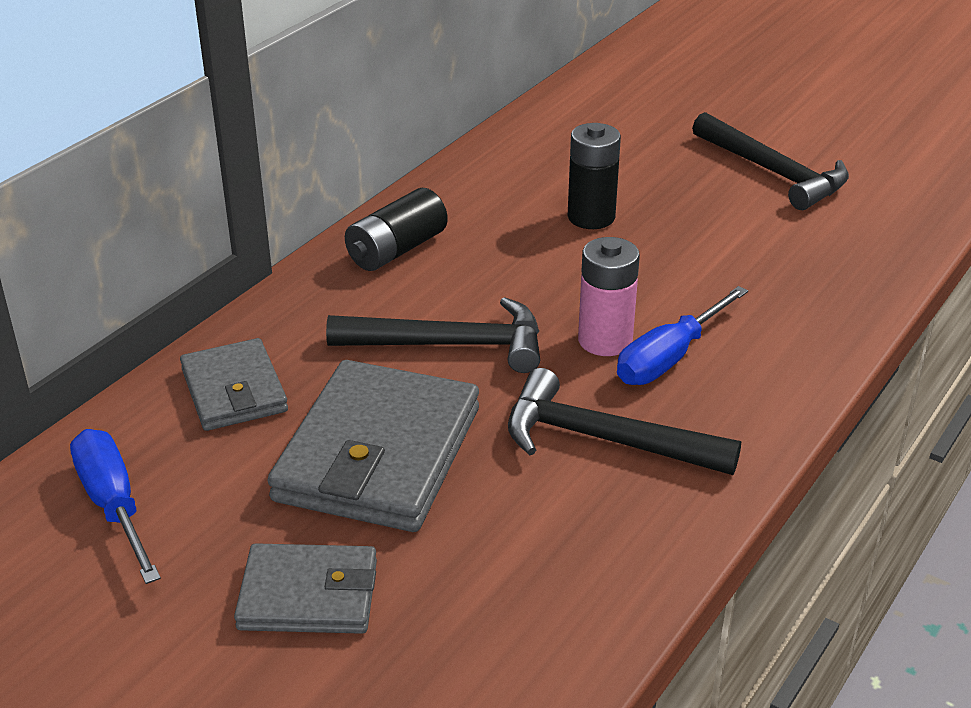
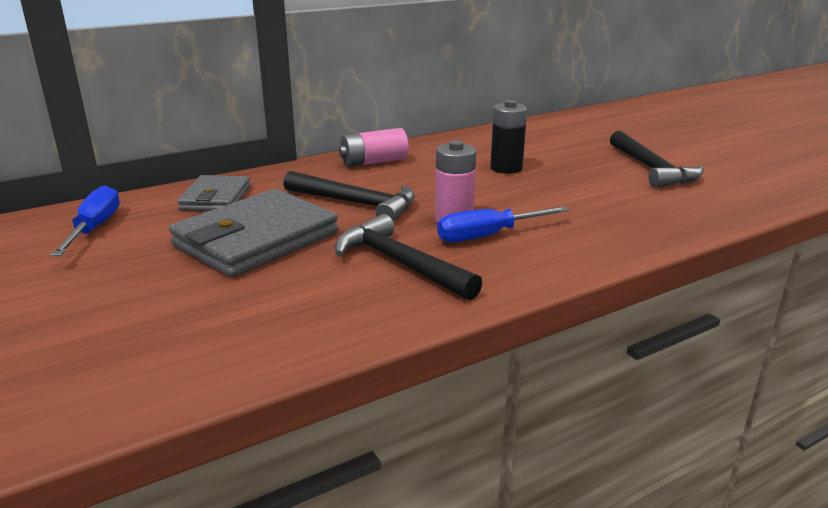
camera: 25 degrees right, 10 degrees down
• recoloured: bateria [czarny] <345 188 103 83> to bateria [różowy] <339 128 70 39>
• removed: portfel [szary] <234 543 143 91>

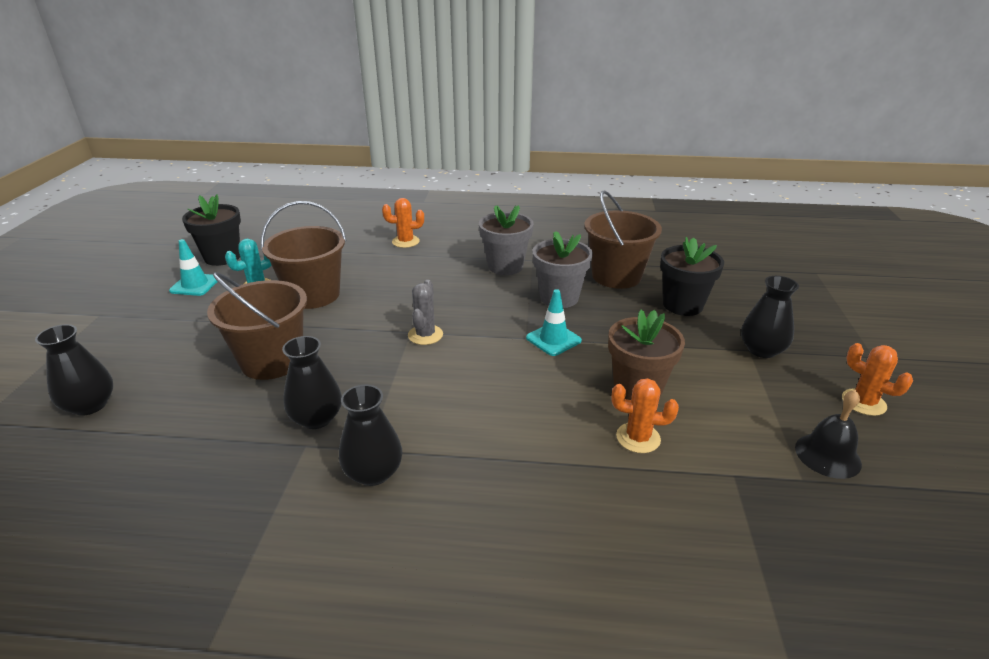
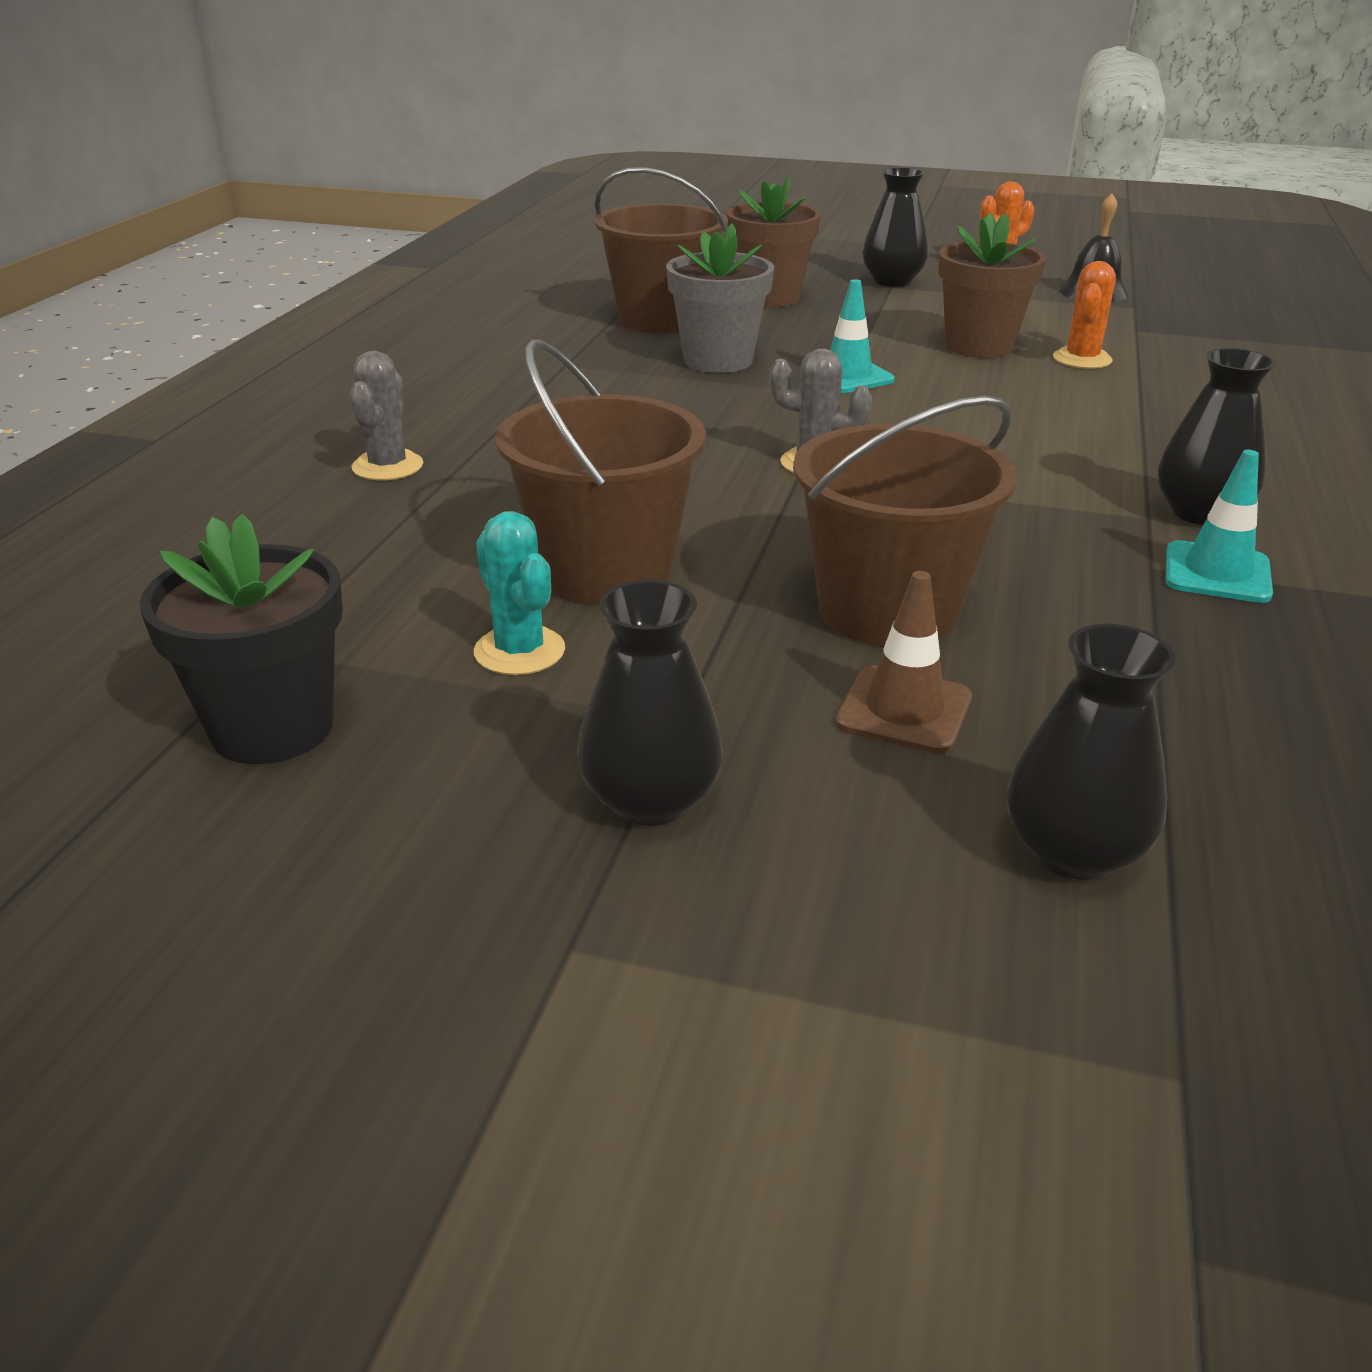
camera: 80 degrees left, 0 degrees up
• recoloured: kaktus [pomarańczowy] <382 198 42 50> to kaktus [szary] <350 351 73 129>
• moved: wazon [czarny] <282 336 60 93> to <577 580 146 246>
• recoloured: doniczka [czarny] <660 237 64 79> to doniczka [brązowy] <726 177 95 130>
• added: pachołek [brązowy] <835 571 137 183>
• moved: pachołek [turkusowy] <169 239 48 57> to <1166 450 107 153>
• removed: doniczka [szary] <479 205 55 70>

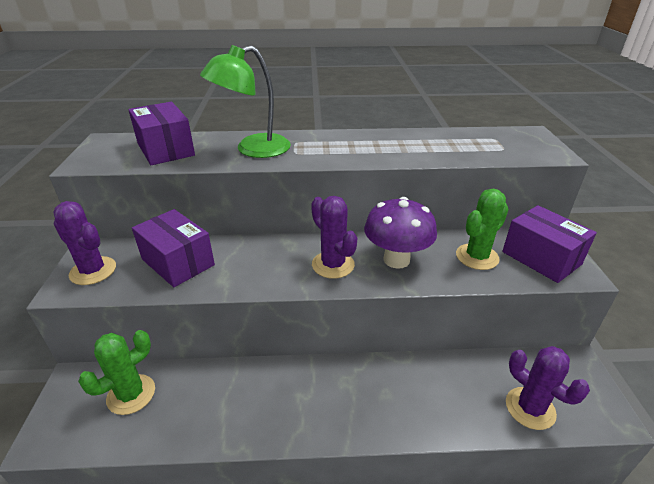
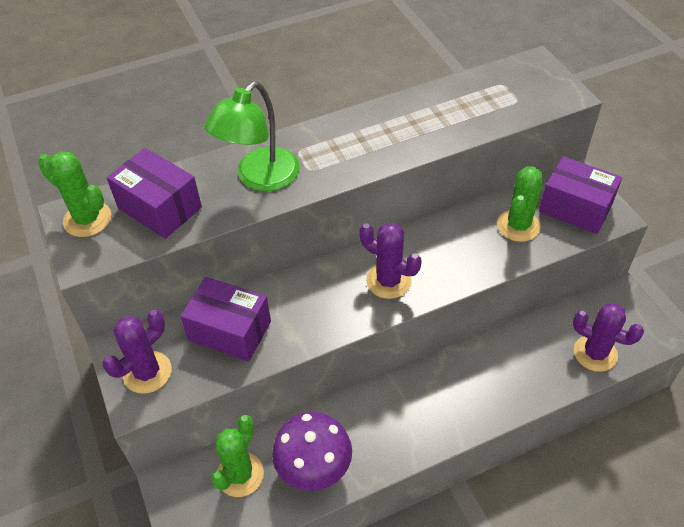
camera: 20 degrees left, 15 degrees up
• added: kaktus [zielony] <38 151 73 86>
• turned: kaktus [fioletowy] <53 201 63 84> = <103 310 69 84> 60 degrees counterclockwise
• moved: grzyb [fioletowy] <364 197 73 72> to <272 412 80 79>

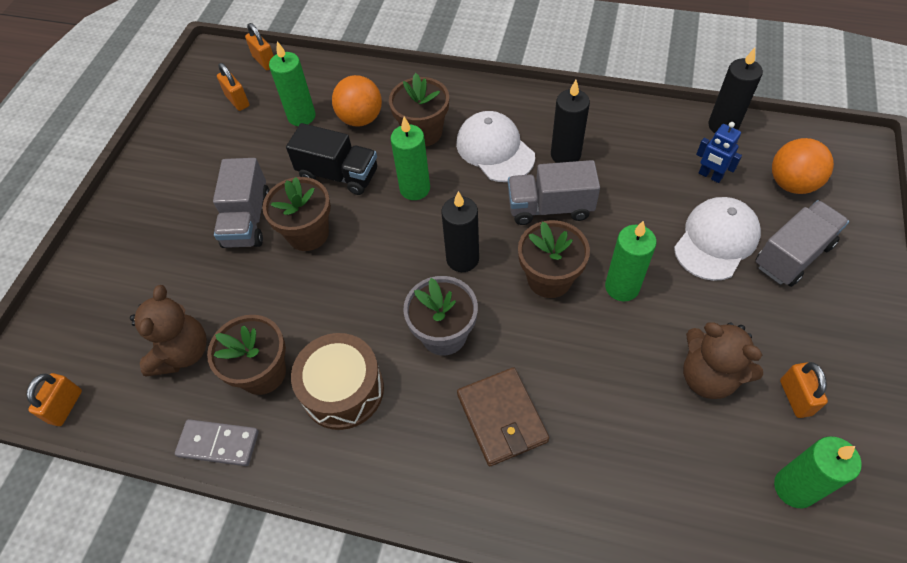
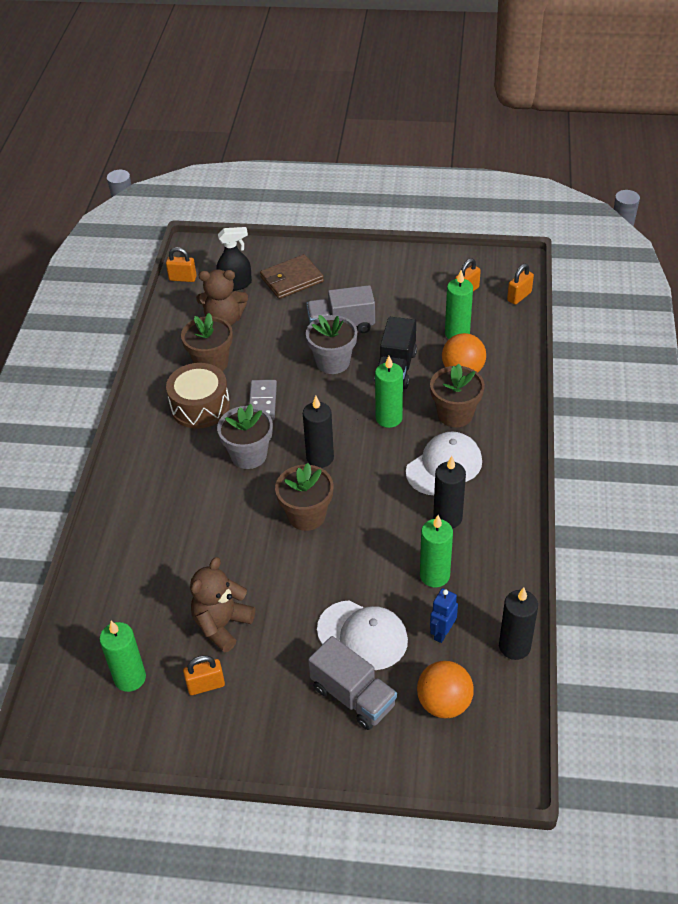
camera: 80 degrees right, 10 degrees down
• added: spryskiwacz [czarny] <216 227 36 64>
• moved: kostka domina [szary] <175 419 84 47> to <249 380 28 41>
• moved: portfel [brązowy] <457 367 92 99> to <260 254 64 45>
• recoloured: doniczka [brązowy] <263 177 68 74> to doniczka [szary] <306 315 51 59>
• moved: świeca [zielony] <605 221 52 80> to <420 515 33 72>
• removed: ciężarówka [szary] <508 160 92 65>

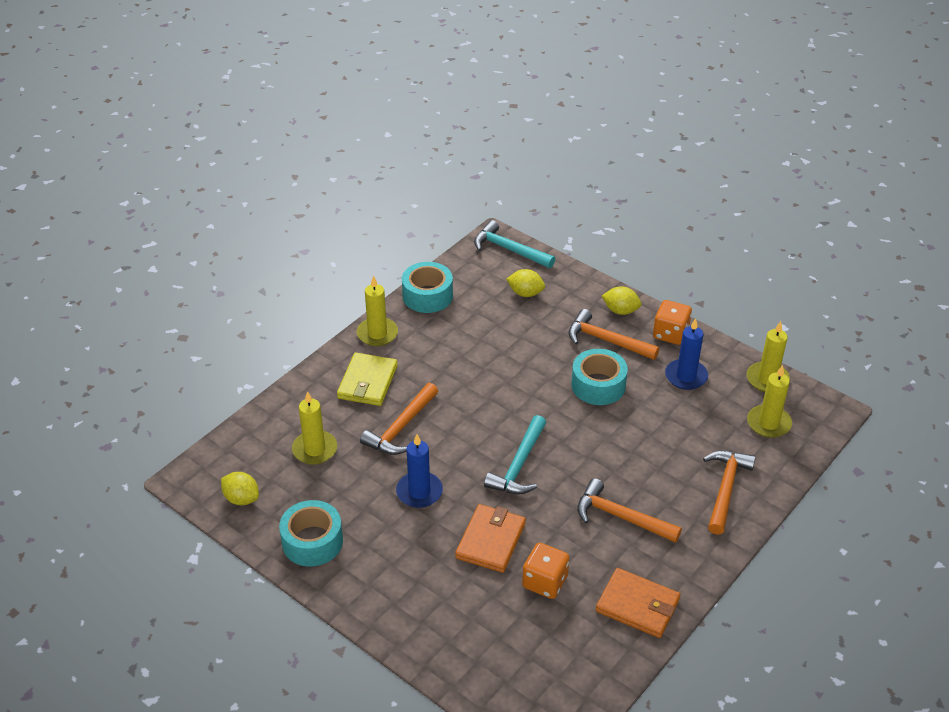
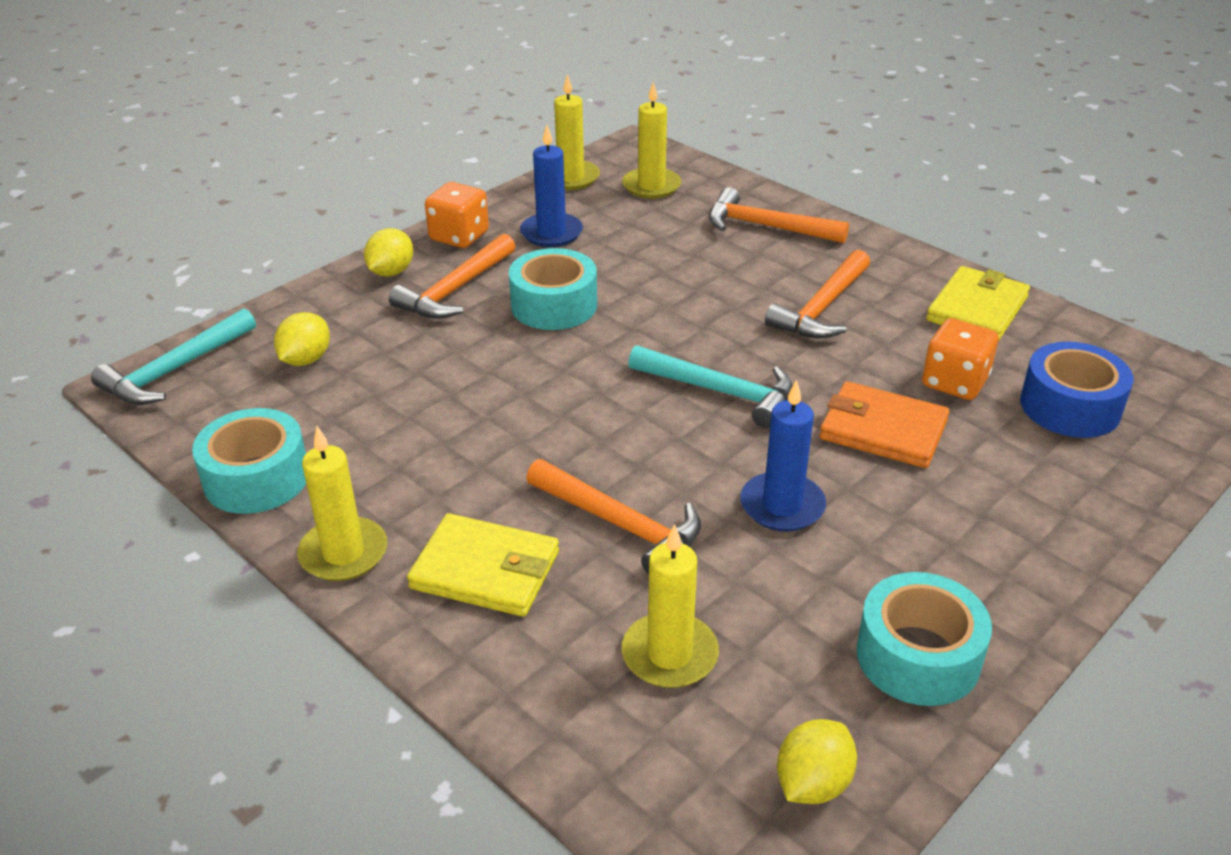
camera: 85 degrees left, 5 degrees down
• recoloured: portfel [pomarańczowy] <596 568 85 70> to portfel [żółty] <926 266 104 75>
• added: taśma klejąca [niebieski] <1020 342 113 96>

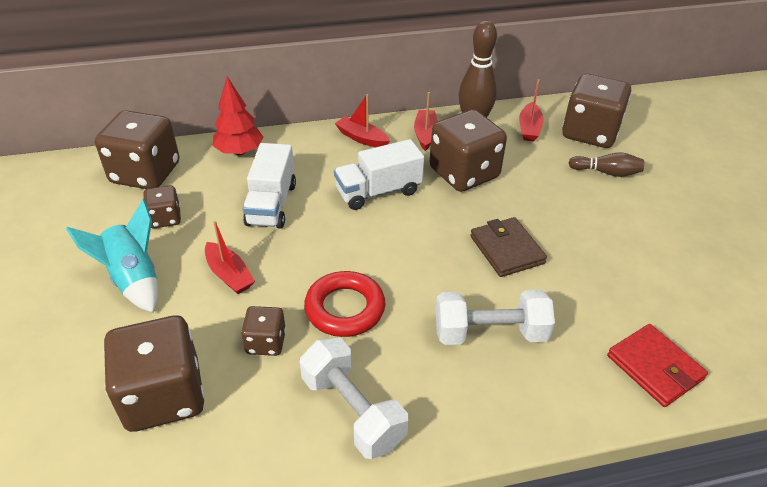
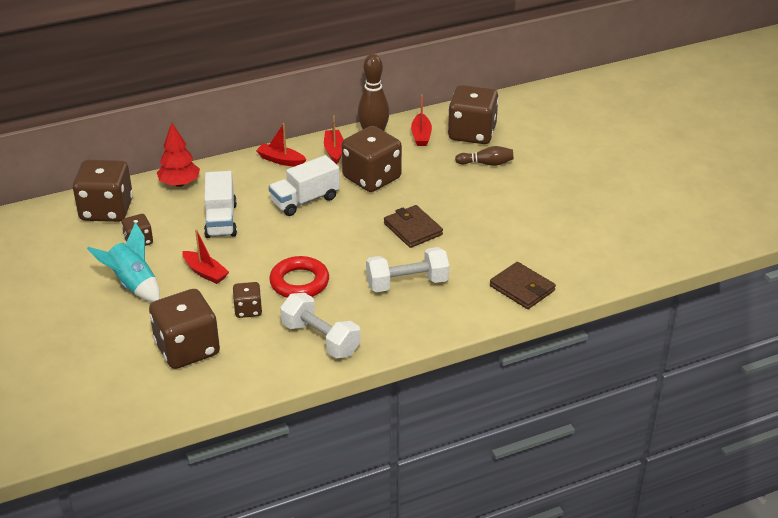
camera: 10 degrees left, 5 degrees down
• recoloured: portfel [czerwony] <607 324 101 83> to portfel [brązowy] <490 262 66 47>

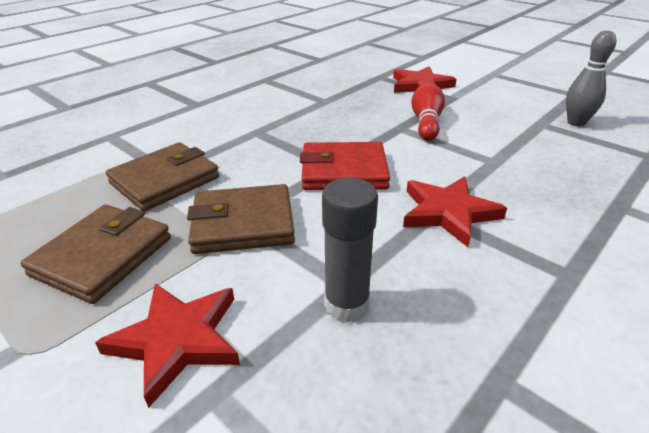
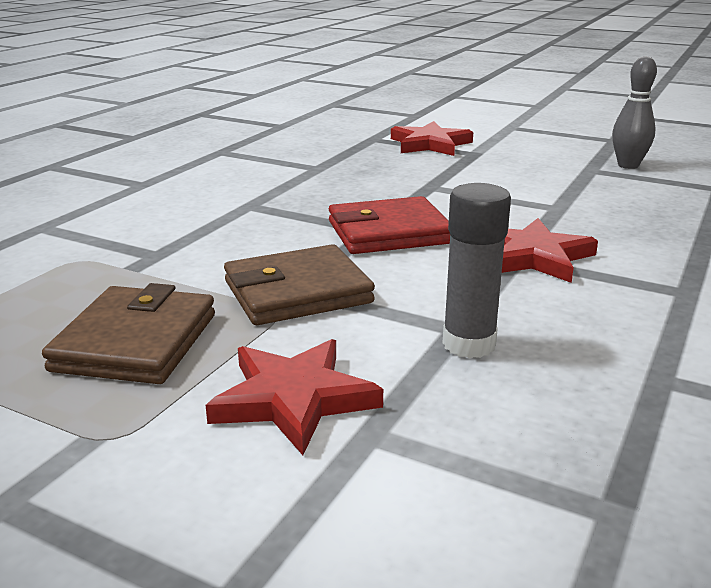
camera: 15 degrees left, 10 degrees down
• removed: portfel [brązowy] <106 142 113 69>
• removed: kręgiel [czerwony] <411 81 34 60>

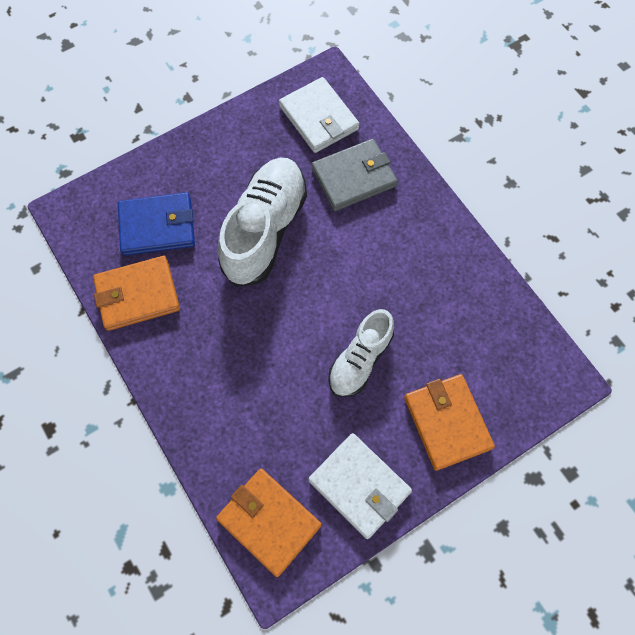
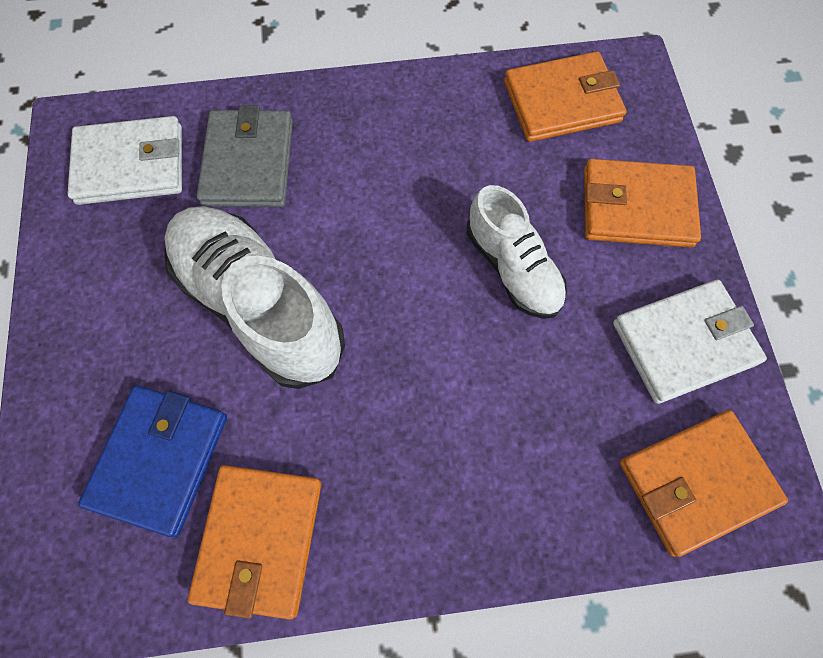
camera: 65 degrees left, 0 degrees up
• added: portfel [pomarańczowy] <504 51 123 91>

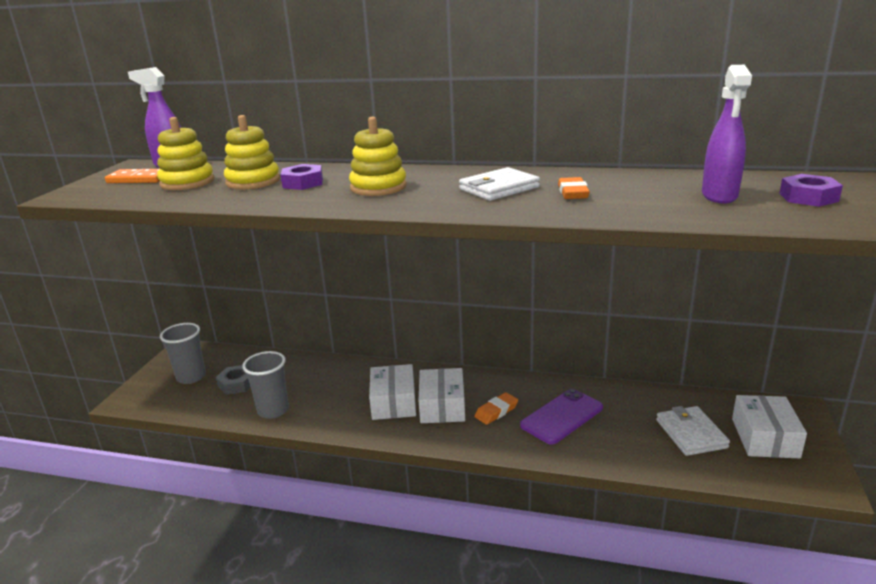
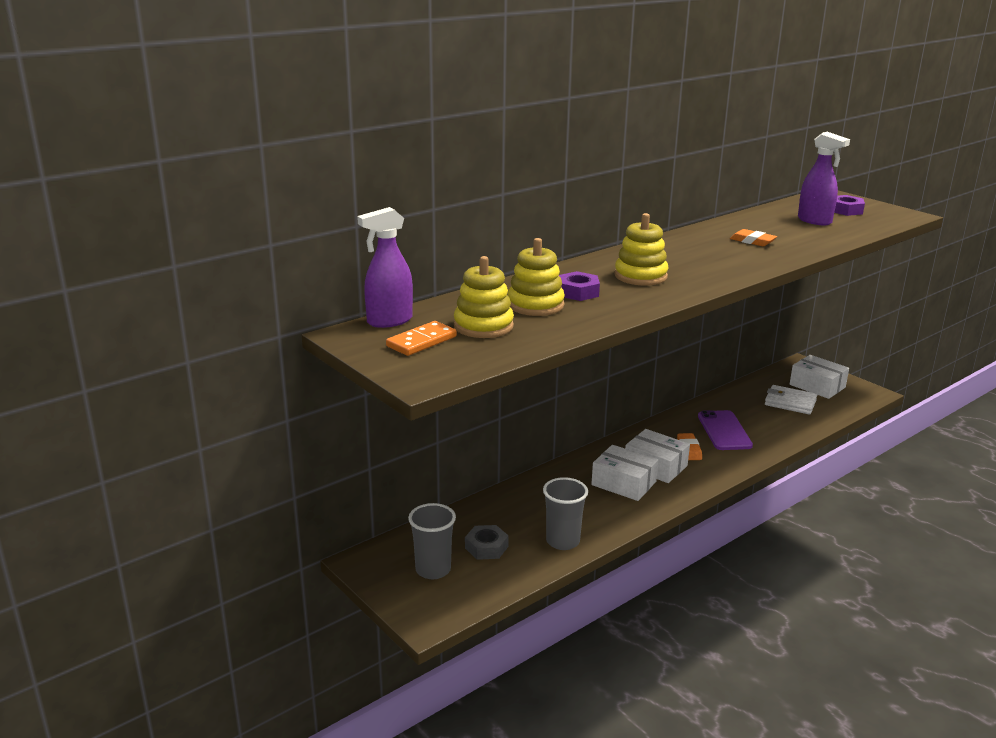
camera: 55 degrees left, 0 degrees up
• removed: portfel [biały] <459 167 81 34>

